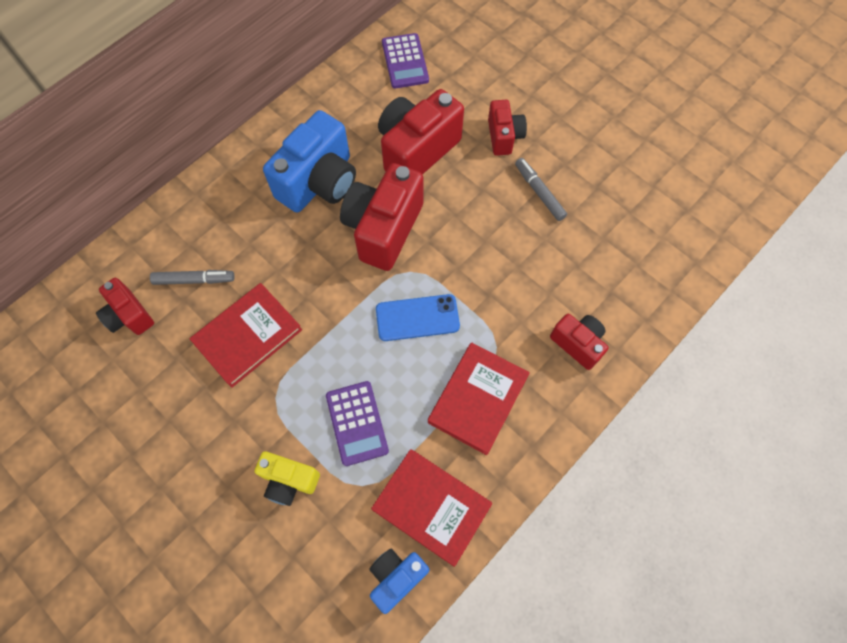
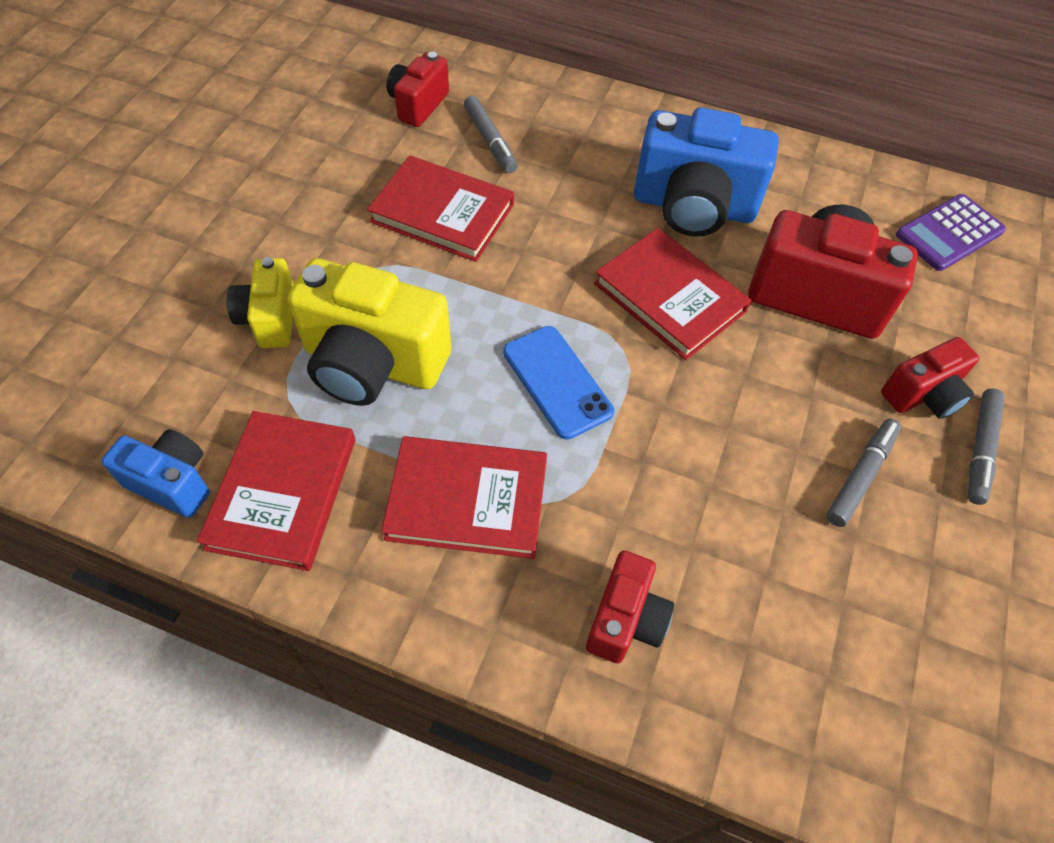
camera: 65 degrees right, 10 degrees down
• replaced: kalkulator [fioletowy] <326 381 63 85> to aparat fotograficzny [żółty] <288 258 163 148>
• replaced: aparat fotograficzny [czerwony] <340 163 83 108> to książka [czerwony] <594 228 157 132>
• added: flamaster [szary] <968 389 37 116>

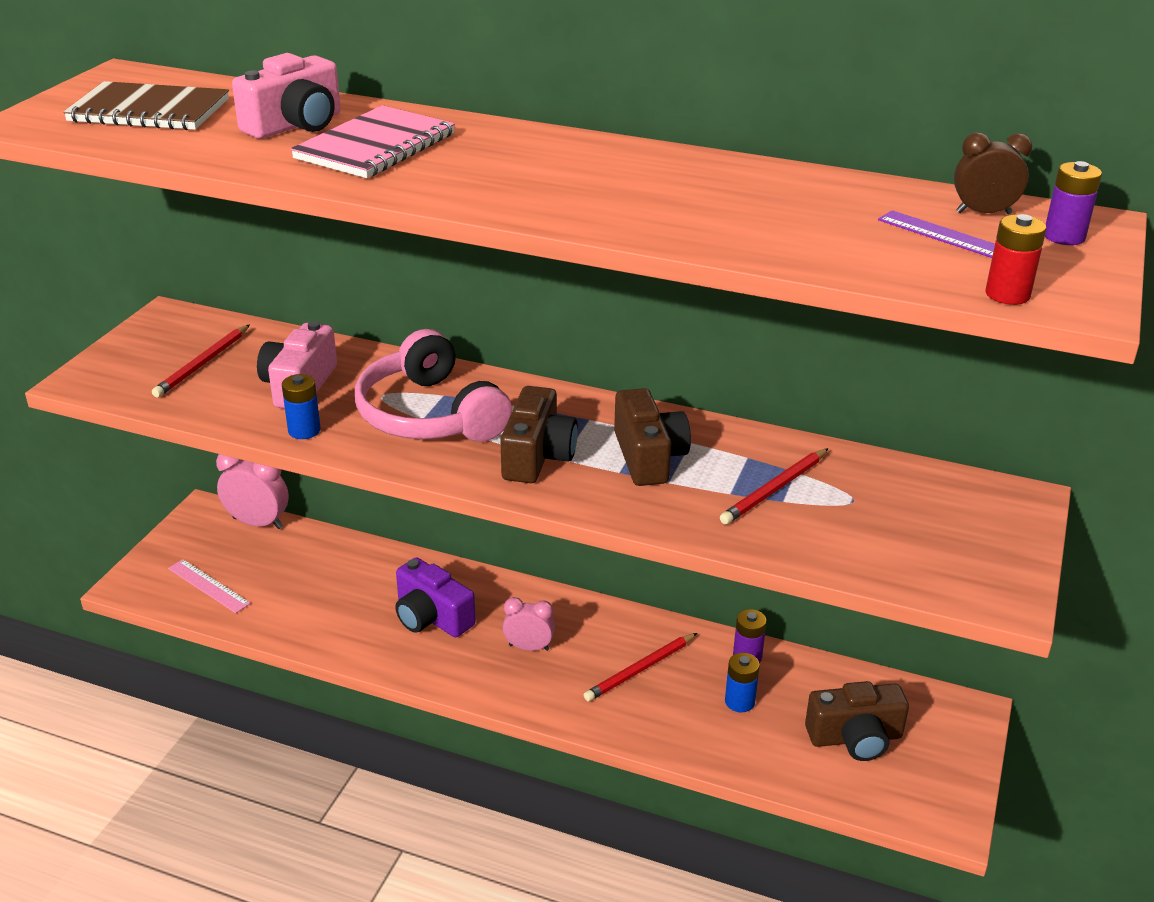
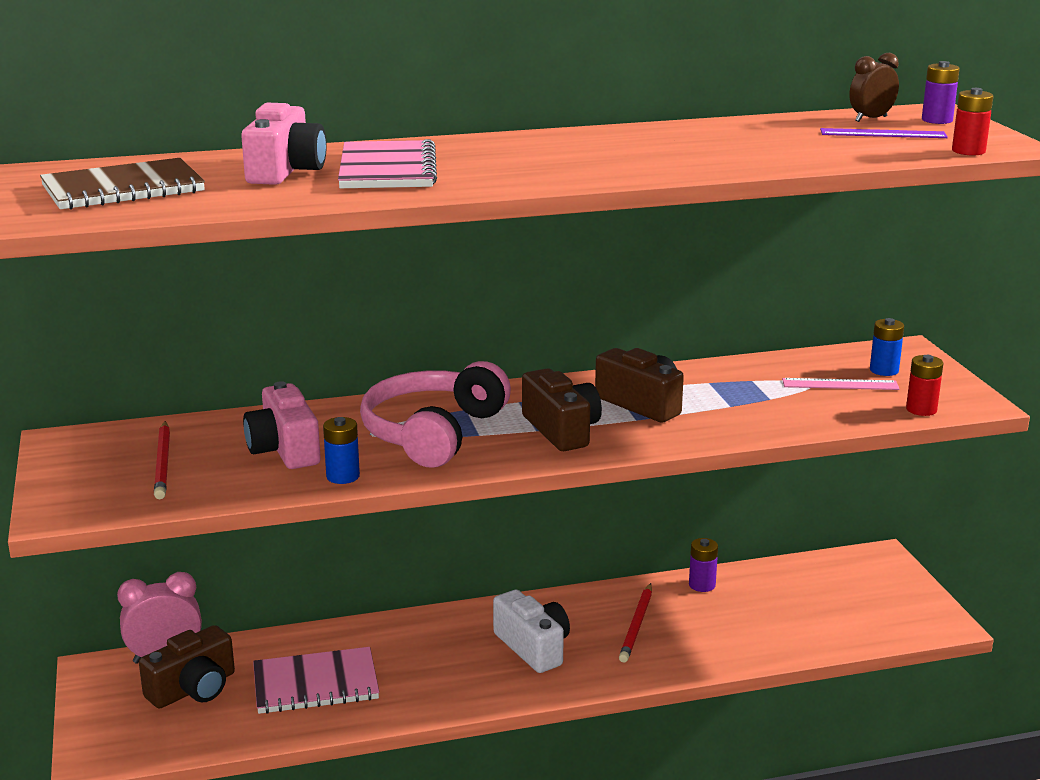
camera: 35 degrees left, 10 degrees down
• moved: aparat fotograficzny [brązowy] <805 681 104 80> to <139 625 96 84>
• added: zeszyt [różowy] <253 647 126 67>
• turned: słuchawki [różowy] <355 329 157 113> = <360 361 151 107> 90 degrees clockwise
• replaced: budzik [różowy] <503 597 52 54> to aparat fotograficzny [biały] <493 590 77 83>
• moved: linijka [różowy] <168 559 83 54> to <782 378 118 12>
• moved: bateria [niebieski] <725 653 35 59> to <870 318 34 58>
• added: bateria [czerwony] <906 355 37 61>
• removed: aparat fotograficzny [fioletowy] <395 557 81 80>
• removed: ołówek [czerwony] <720 448 108 76>

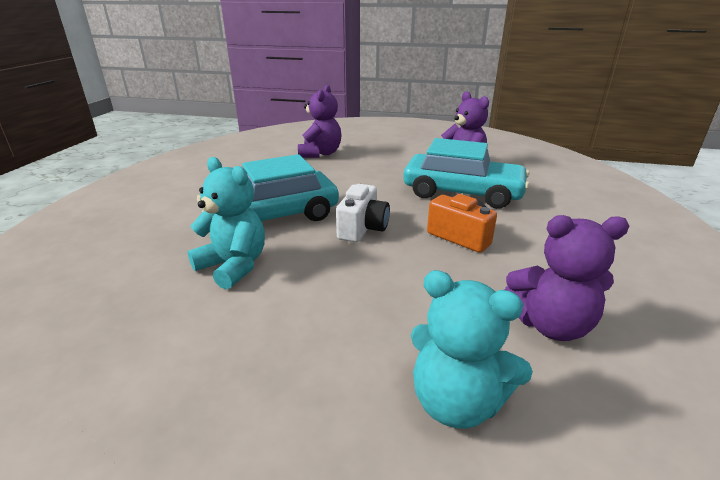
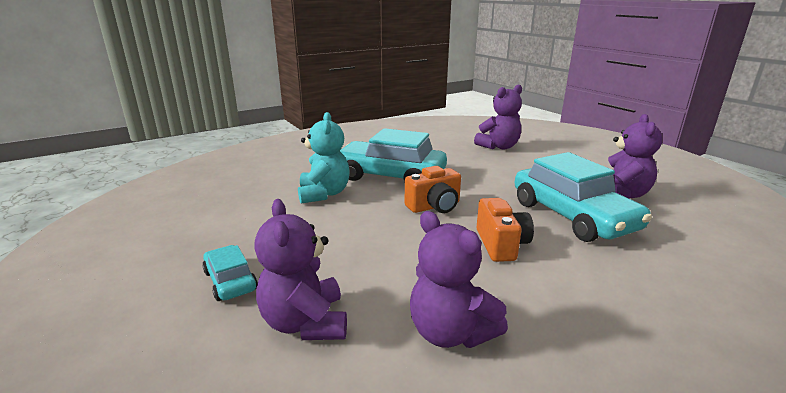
camera: 45 degrees right, 5 degrees down
• added: samochód [turkusowy] <202 245 56 56>
• recoloured: miś [turkusowy] <411 270 122 159> to miś [fioletowy] <254 199 93 141>
• recoloured: aparat fotograficzny [biały] <336 184 54 58> to aparat fotograficzny [pomarańczowy] <405 166 56 47>

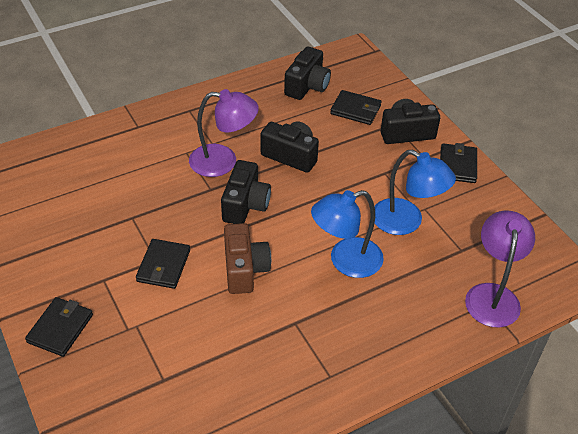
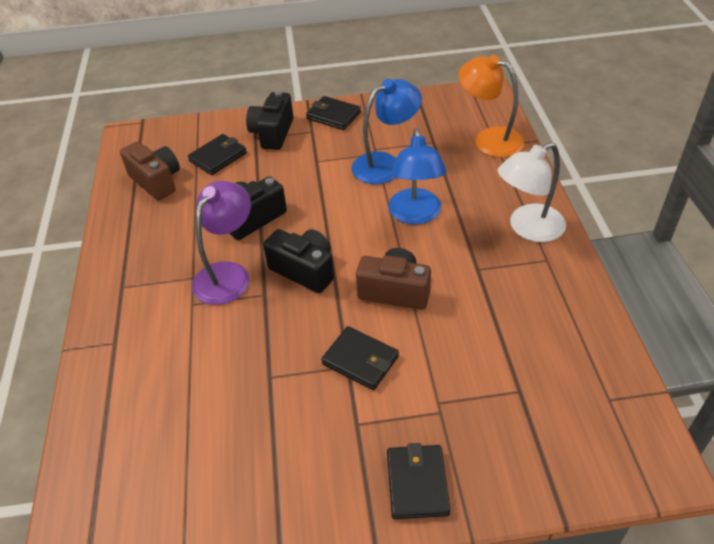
camera: 65 degrees left, 0 degrees up
• recoloured: aparat fotograficzny [czarny] <284 47 47 53> to aparat fotograficzny [brązowy] <120 141 60 60>
• turned: portfel [czarny] <25 297 68 60> = <387 443 63 76> 45 degrees clockwise
• recoloured: lampka [fioletowy] <465 210 70 118> to lampka [pomarańczowy] <458 55 66 102>
• added: lampka [biały] <498 143 68 99>

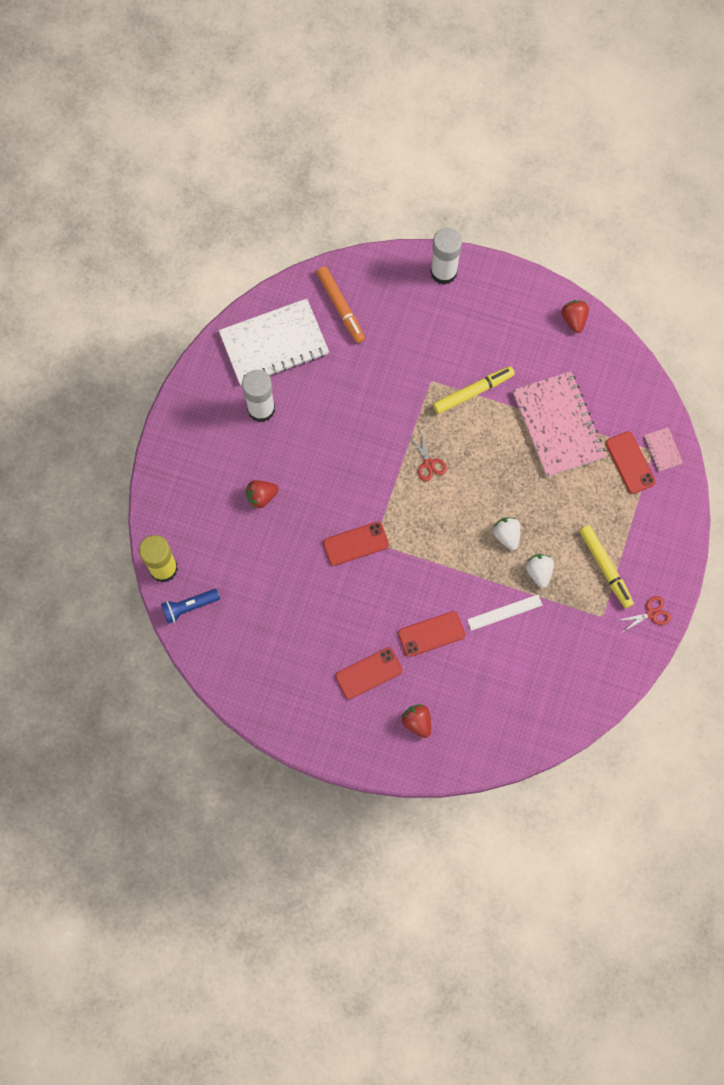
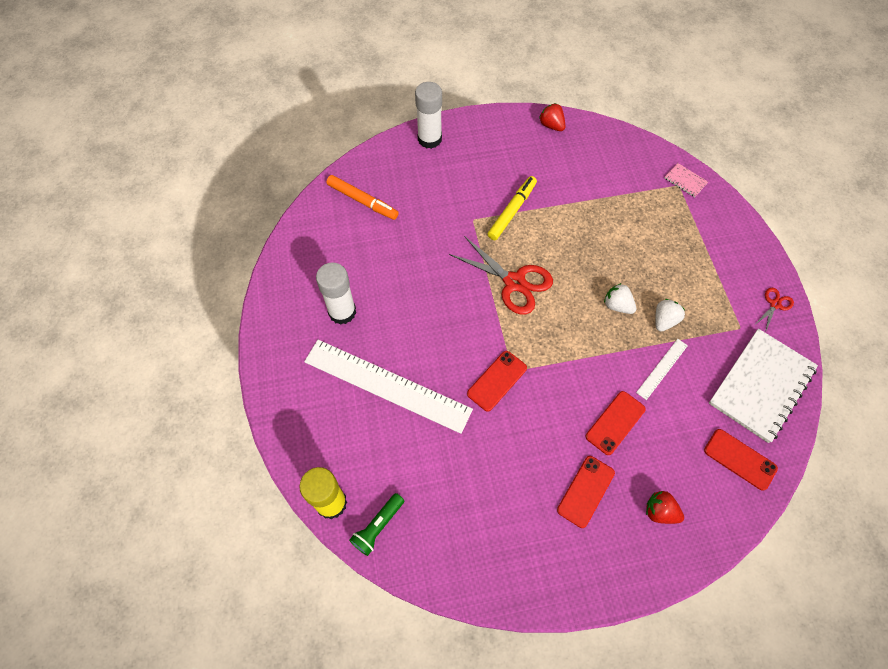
camera: 30 degrees left, 10 degrees down
• replaced: truskawka [czerwony] <246 480 33 28> to linijka [biały] <304 340 169 94>
• recoloured: latarka [niebieski] <161 589 59 35> to latarka [zielony] <349 493 55 63>
• resized: nożyczki [czerwony] <409 433 38 48> = <449 236 104 79> x2.06
• turned: truskawka [biały] <525 554 29 34> = <655 299 30 33> 75 degrees clockwise
• moved: telefon [czerwony] <606 431 50 63> to <704 429 74 62>
• moved: zeszyt [biały] <219 299 110 87> to <709 329 109 114>
• removed: zeszyt [różowy] <513 371 93 106>
• removed: flamaster [żółty] <580 525 54 84>

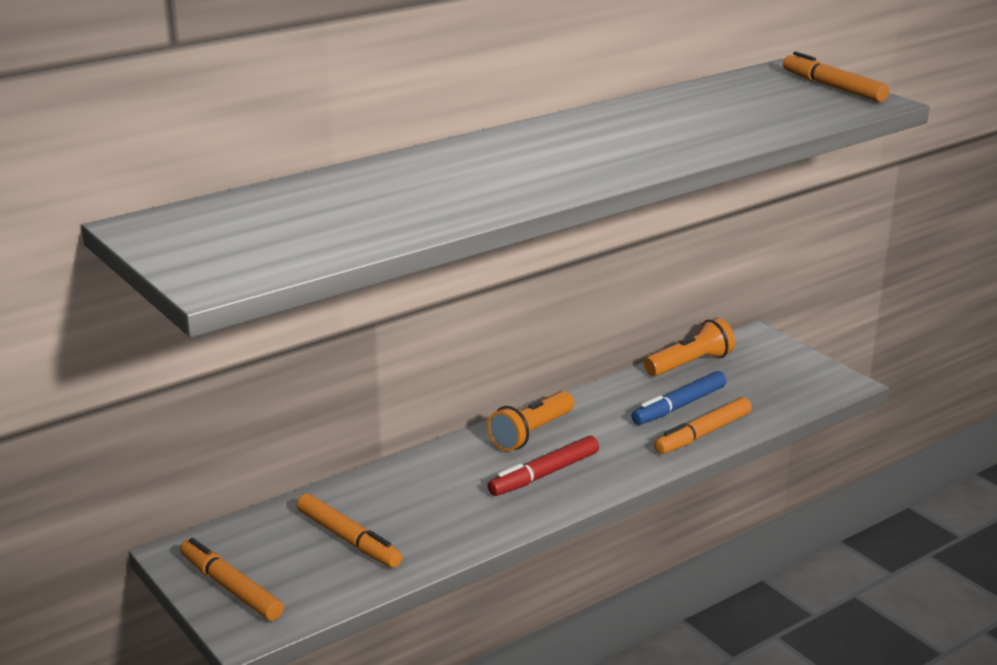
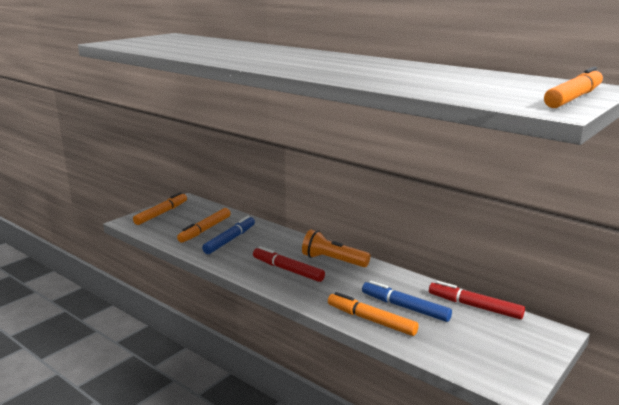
camera: 75 degrees right, 5 degrees down
• added: flamaster [niebieski] <202 216 53 38>
• replaced: latarka [pomarańczowy] <644 318 91 58> to flamaster [czerwony] <429 281 96 38>

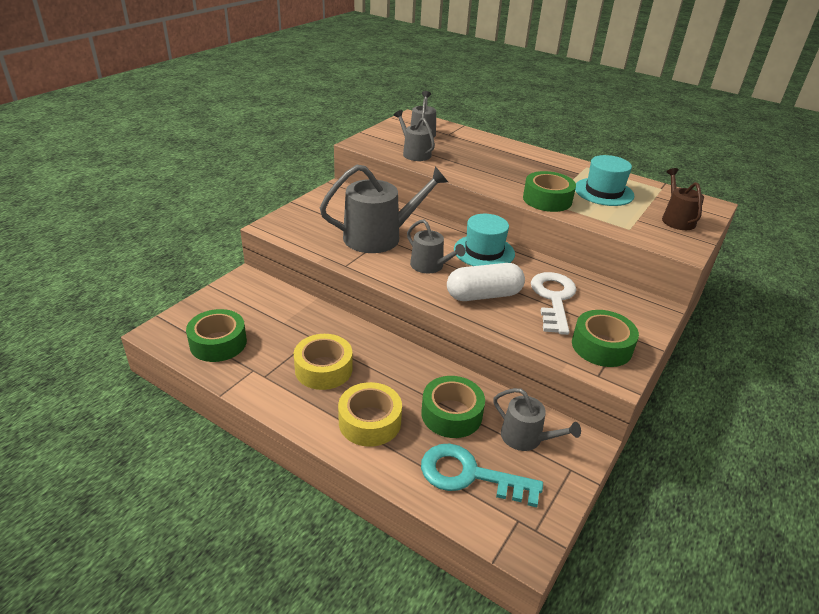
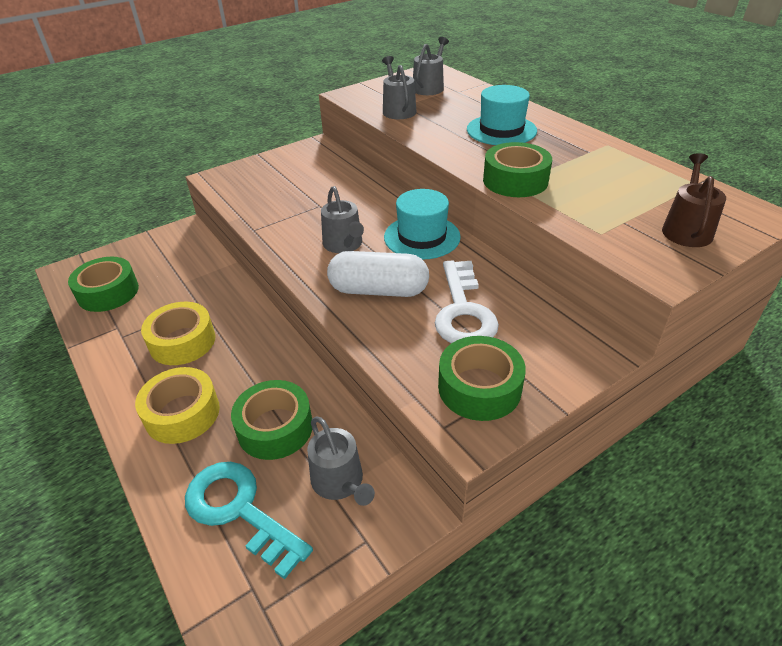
camera: 25 degrees right, 5 degrees up
• turned: klucz [biały] <531 272 45 63> = <435 260 64 83> 150 degrees clockwise
• moved: kapelusz [turkusowy] <575 155 59 51> to <467 85 70 60>
• removed: konewka [szary] <320 165 128 88>

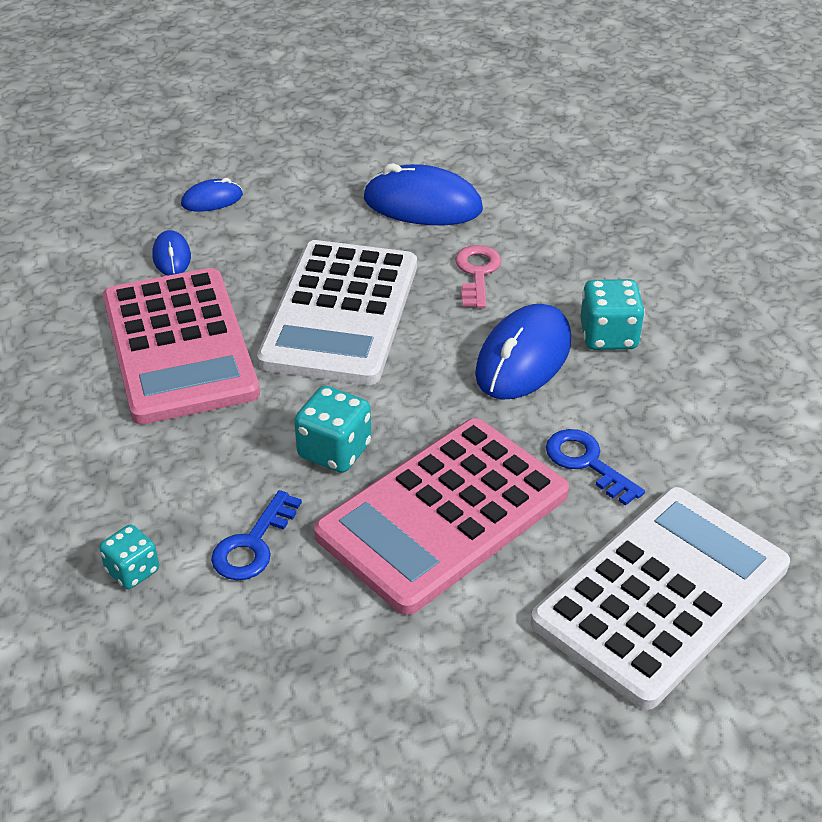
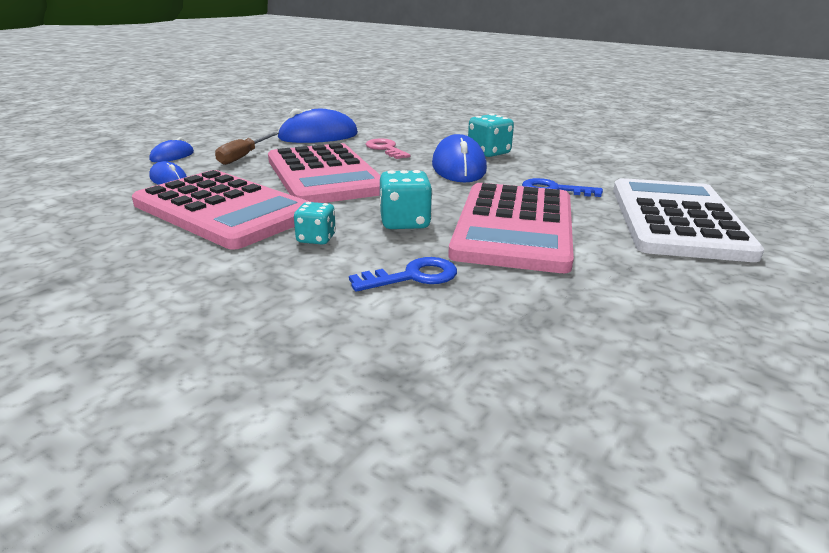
camera: 35 degrees left, 15 degrees down
• added: śrubokręt [brązowy] <215 132 64 33>
• recoloured: kalkulator [biały] <257 240 160 145> to kalkulator [różowy] <268 143 113 60>
• moved: kostka do gry [turkusowy] <99 524 60 65> to <294 202 42 43>
• turned: klucz [niebieski] <211 490 91 90> = <349 257 108 35> 105 degrees counterclockwise

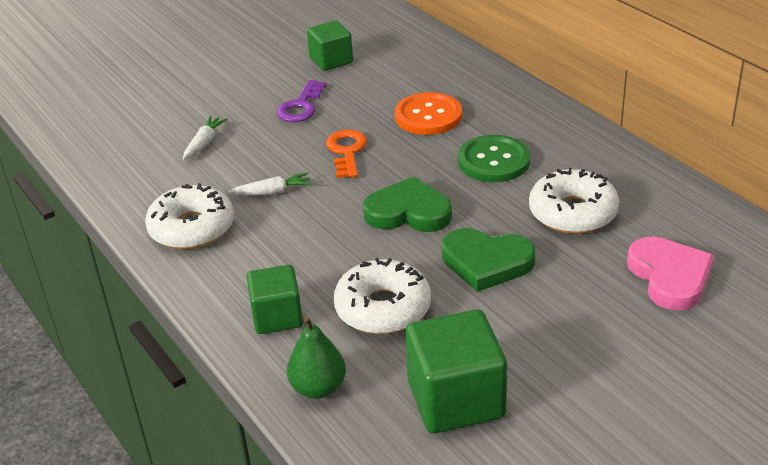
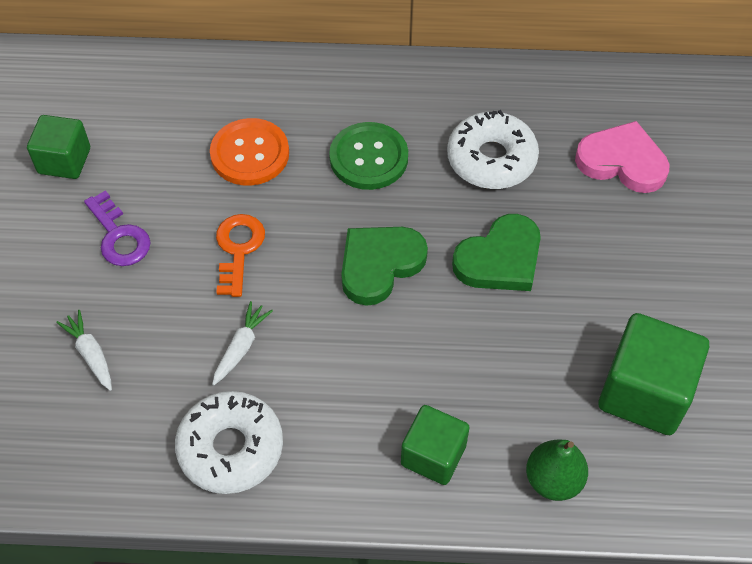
camera: 55 degrees left, 20 degrees up
• turned: klucz [pomarańczowy] <326 130 41 48> = <216 214 49 83> 60 degrees clockwise
• removed: donut [biały] <333 258 98 76>

